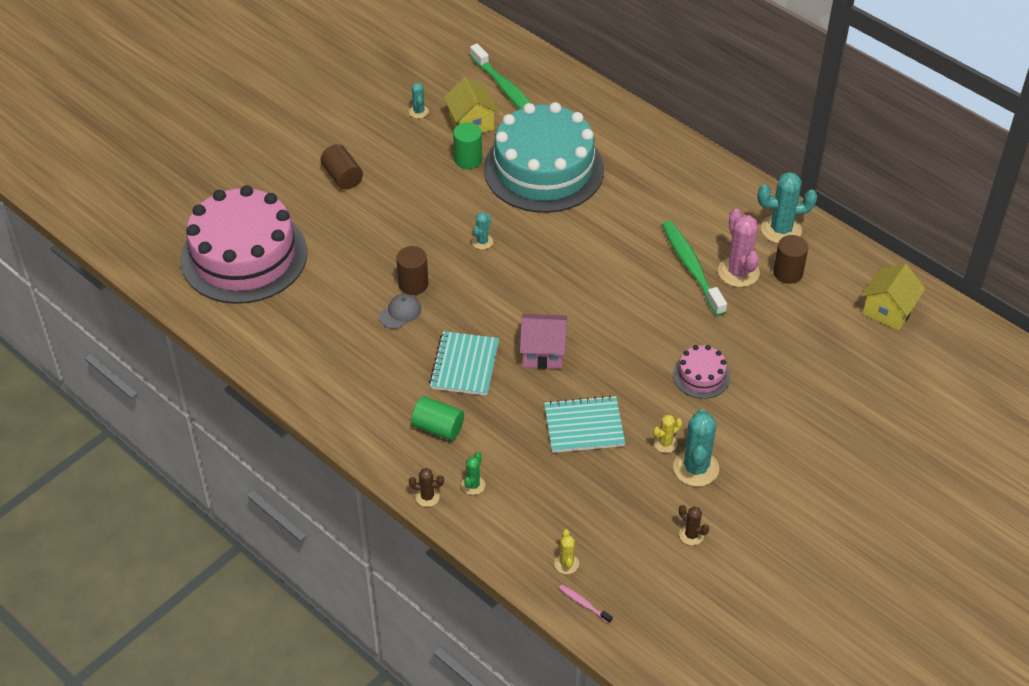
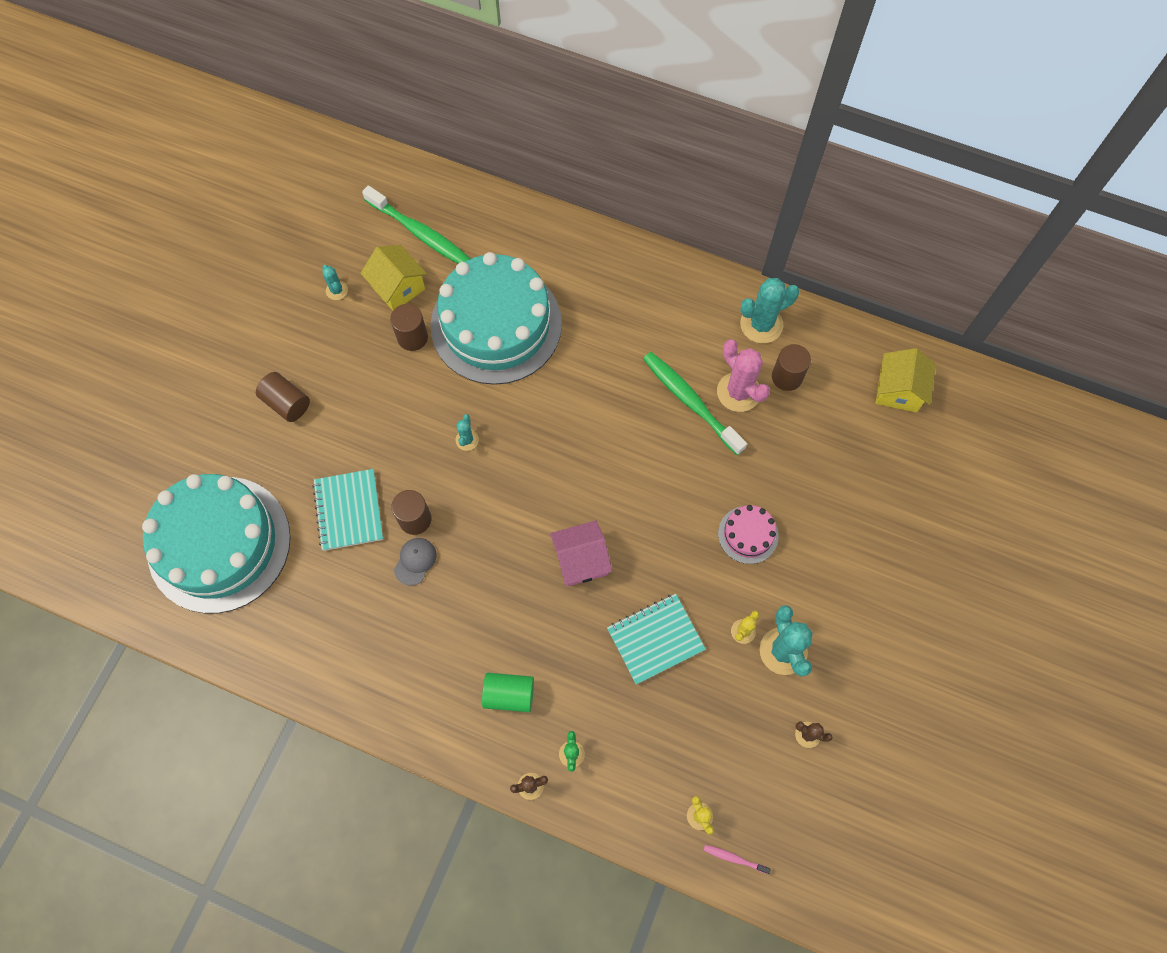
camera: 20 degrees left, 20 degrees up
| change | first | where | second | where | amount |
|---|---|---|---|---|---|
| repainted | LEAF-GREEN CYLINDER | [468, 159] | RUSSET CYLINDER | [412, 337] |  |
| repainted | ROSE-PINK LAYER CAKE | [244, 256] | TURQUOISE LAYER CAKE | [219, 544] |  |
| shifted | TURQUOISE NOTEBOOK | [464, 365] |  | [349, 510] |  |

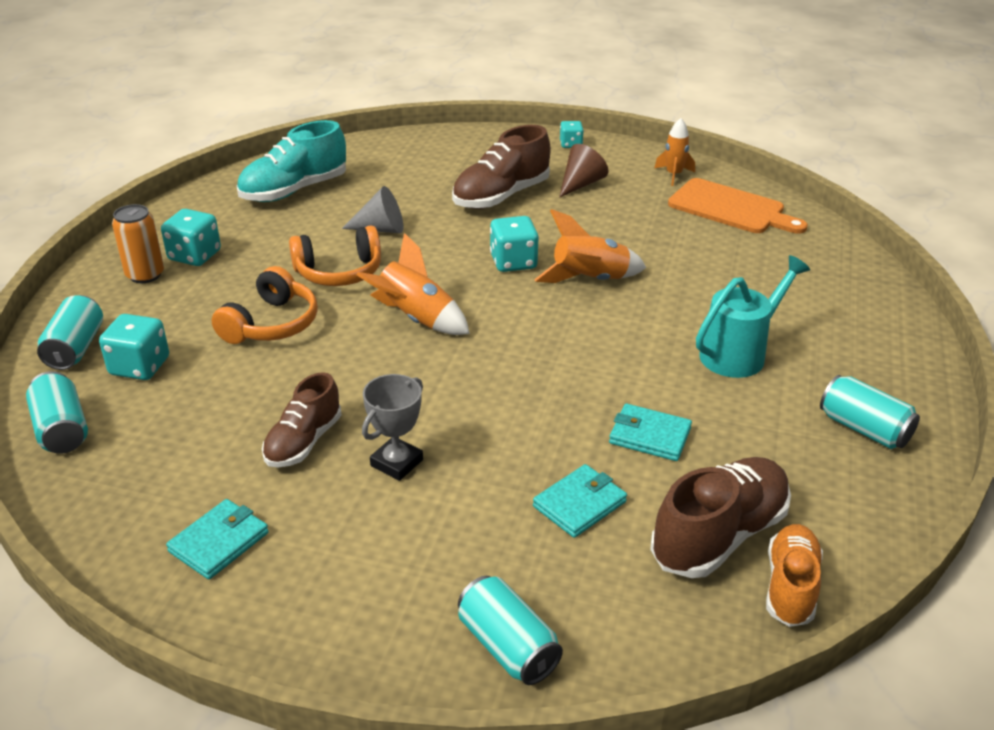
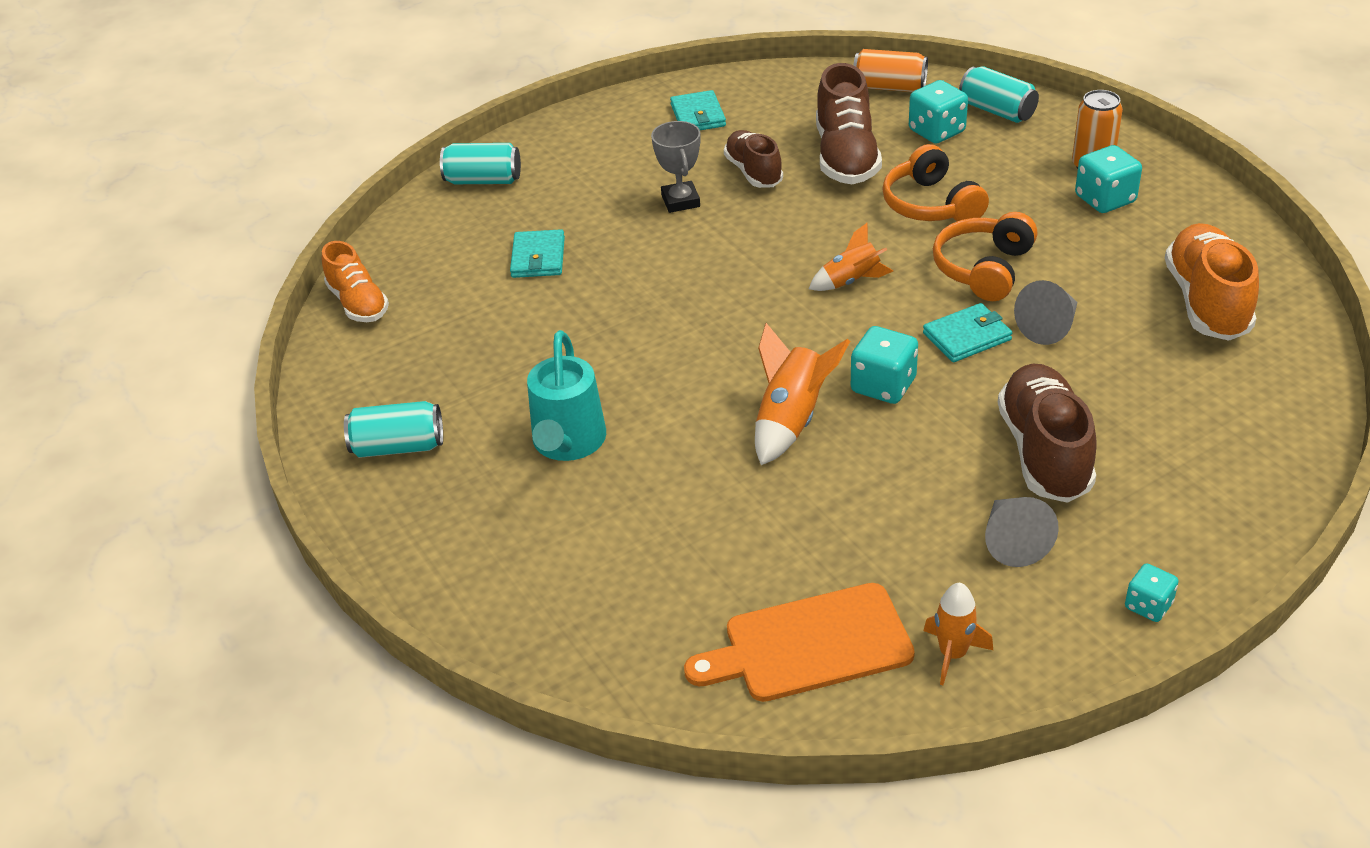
camera: 135 degrees right, 5 degrees up
| change | first | where | second | where | amount |
|---|---|---|---|---|---|
| repainted | TURQUOISE SHOE | [294, 190] | ORANGE SHOE | [1206, 302] |  |
| repainted | RUSSET CONE | [581, 184] | GRAY CONE | [1012, 541] |  |
| scaled | ORANGE ROCKET | [415, 319] |  | [851, 281] | x0.66 |
| repainted | TURQUOISE SODA CAN | [62, 430] | ORANGE SODA CAN | [889, 87] |  |
| shifted | TURQUOISE WALLET | [650, 436] |  | [967, 336] |  |
| shifted | RUSSET SHOE | [719, 536] |  | [846, 157] |  |

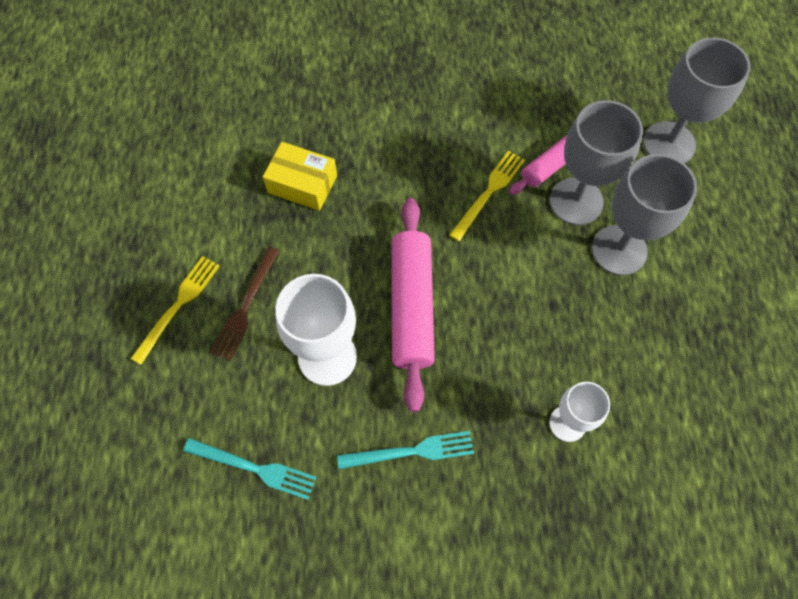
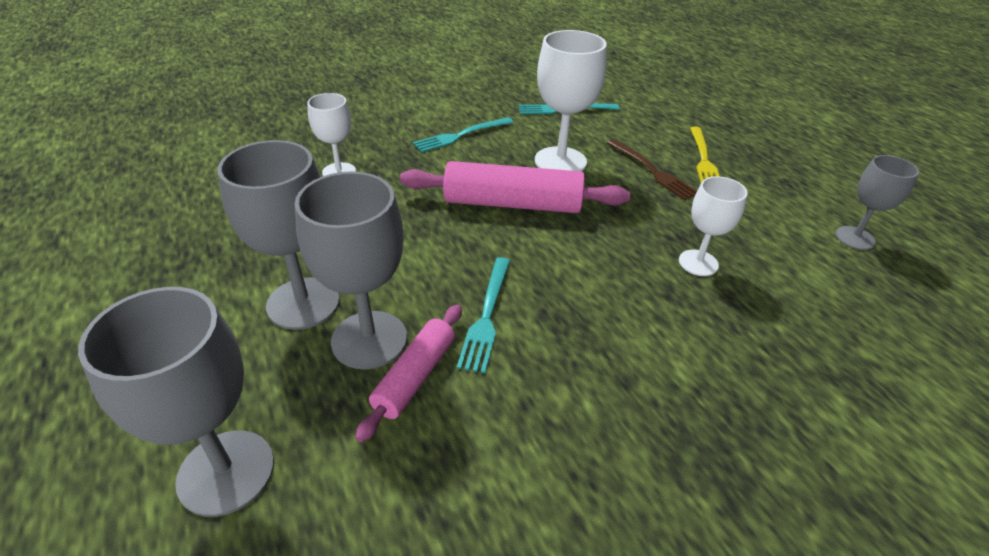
camera: 155 degrees right, 25 degrees down
| change | first | where | second | where | amount |
|---|---|---|---|---|---|
| swapped | BRIGHT YELLOW PARCEL | [302, 184] | WHITE CHALICE | [698, 263] |  |
| repainted | BRIGHT YELLOW DINNER FORK | [489, 193] | TURQUOISE DINNER FORK | [486, 316] |  |
| rotated | ROSE-PINK PASTRY ROLLER | [411, 306] |  | [512, 204] | 60 degrees counterclockwise |
| rotated | RUSSET DINNER FORK | [245, 307] |  | [652, 171] | 150 degrees clockwise |
| new |  |  | GRAY CHALICE | [855, 238] |  |

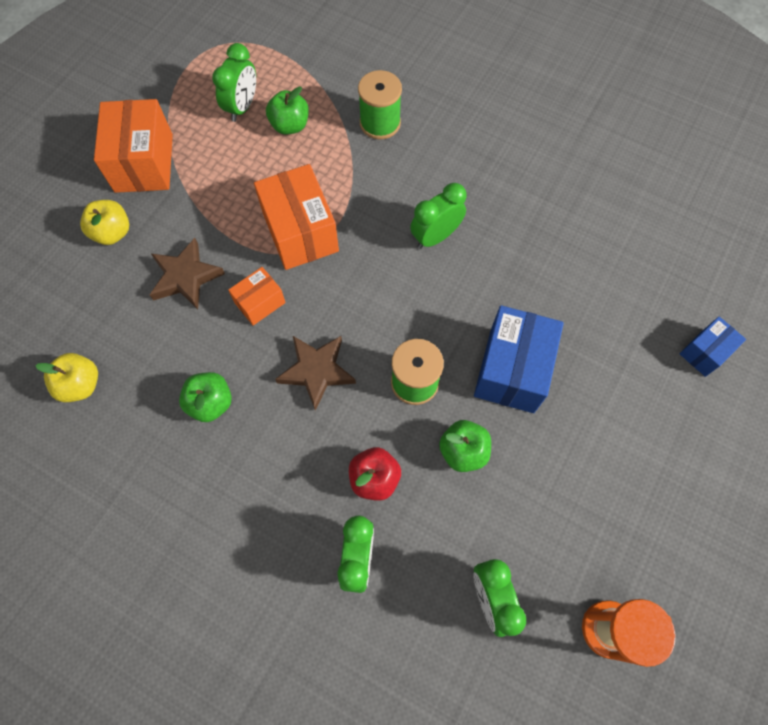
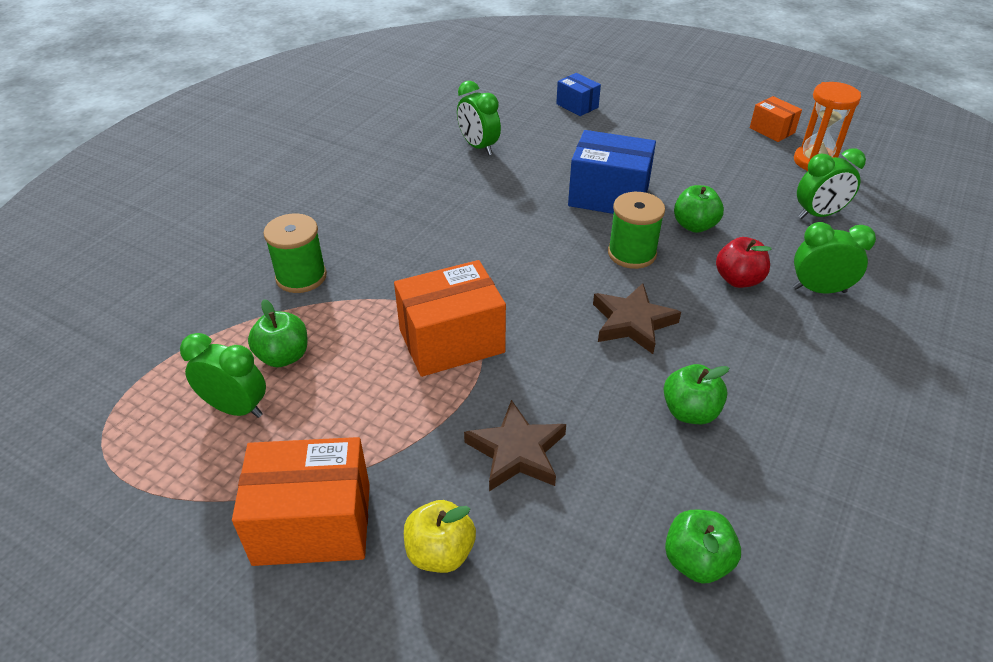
camera: 90 degrees left, 25 degrees down
| change | first | where | second | where | amount |
|---|---|---|---|---|---|
| shifted | LEAF-GREEN ALARM CLOCK | [435, 236] |  | [478, 147] |  |
| shifted | ORANGE PARCEL | [260, 303] |  | [772, 130] |  |
| repainted | BRIGHT YELLOW TOY APPLE | [80, 384] | LEAF-GREEN TOY APPLE | [696, 561] |  |

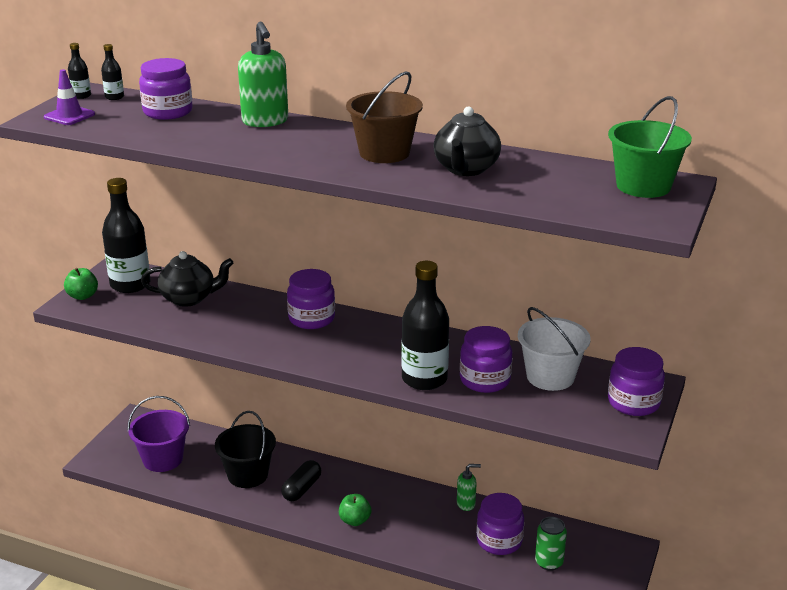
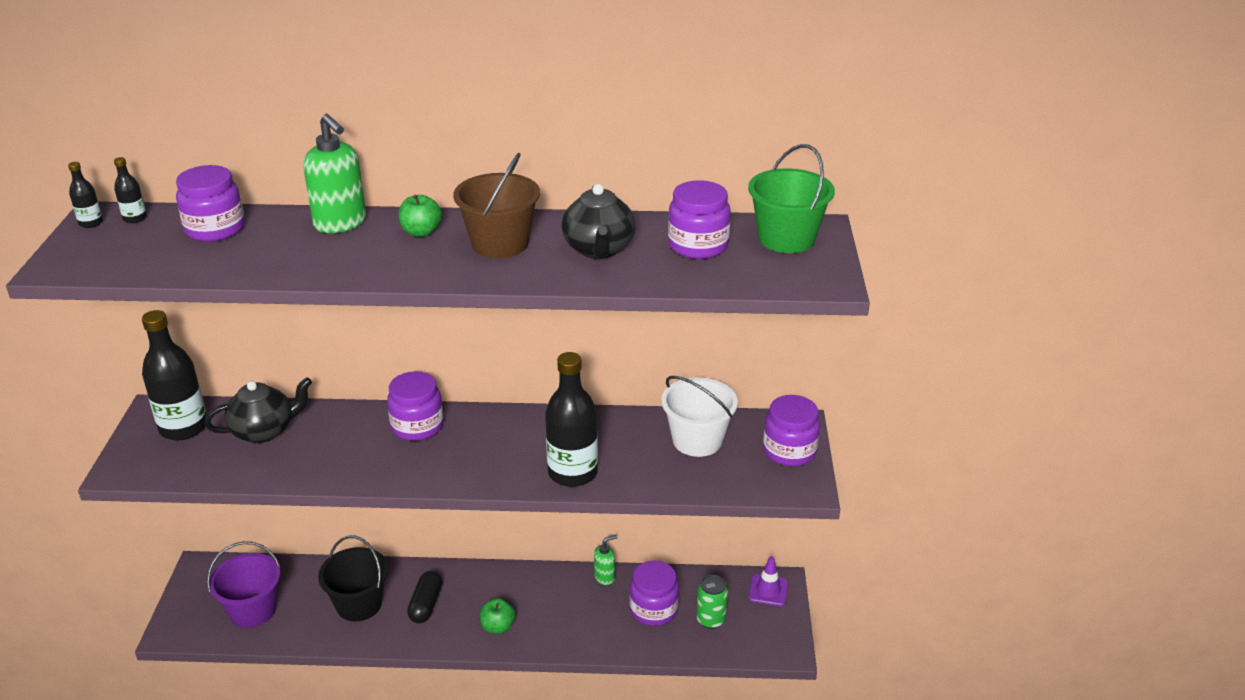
camera: 20 degrees left, 5 degrees up
| change | first | where | second | where | amount |
|---|---|---|---|---|---|
| shifted | VIOLET TRAFFIC CONE | [69, 116] |  | [768, 590] |  |
| shifted | LEAF-GREEN TOY APPLE | [83, 296] |  | [421, 232] |  |
| shifted | VIOLET PRESERVE JAR | [485, 380] |  | [698, 246] |  |

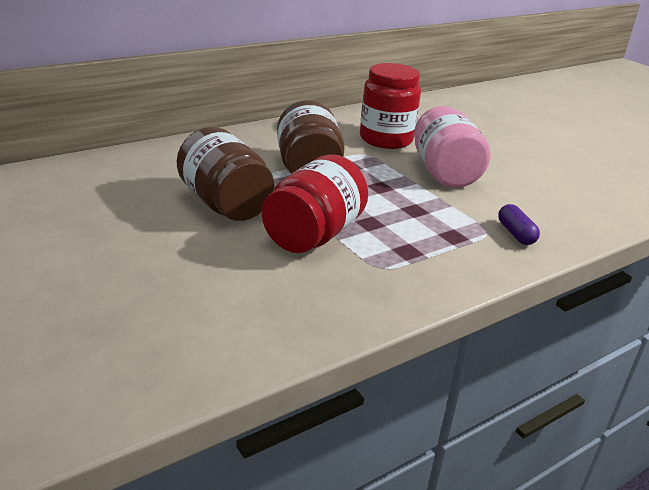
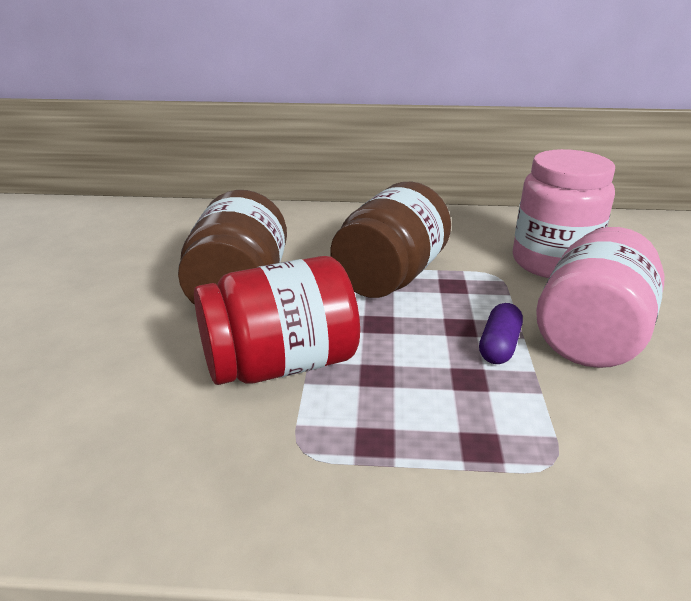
camera: 40 degrees right, 0 degrees up
| change | first | where | second | where | amount |
|---|---|---|---|---|---|
| repainted | SCARLET PRESERVE JAR | [386, 139] | ROSE-PINK PRESERVE JAR | [552, 262] |  |
| shifted | VIOLET PILL SHAPE | [515, 234] |  | [499, 346] |  |

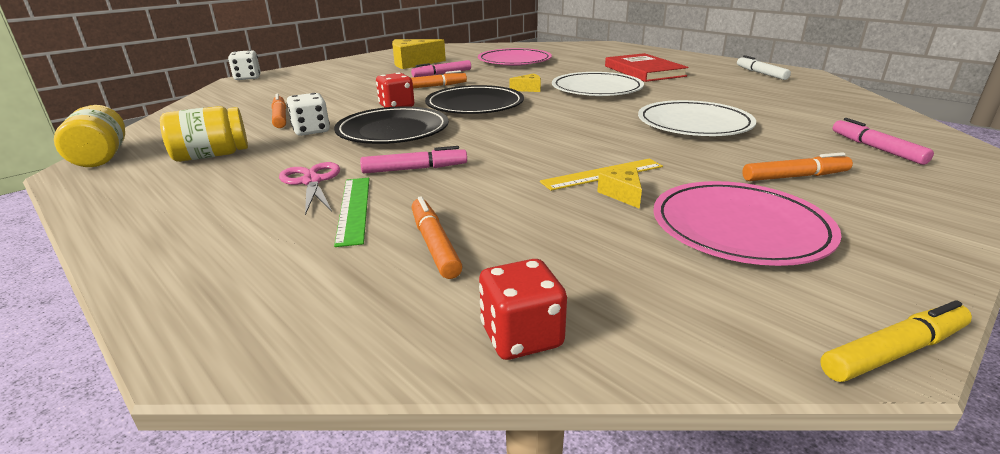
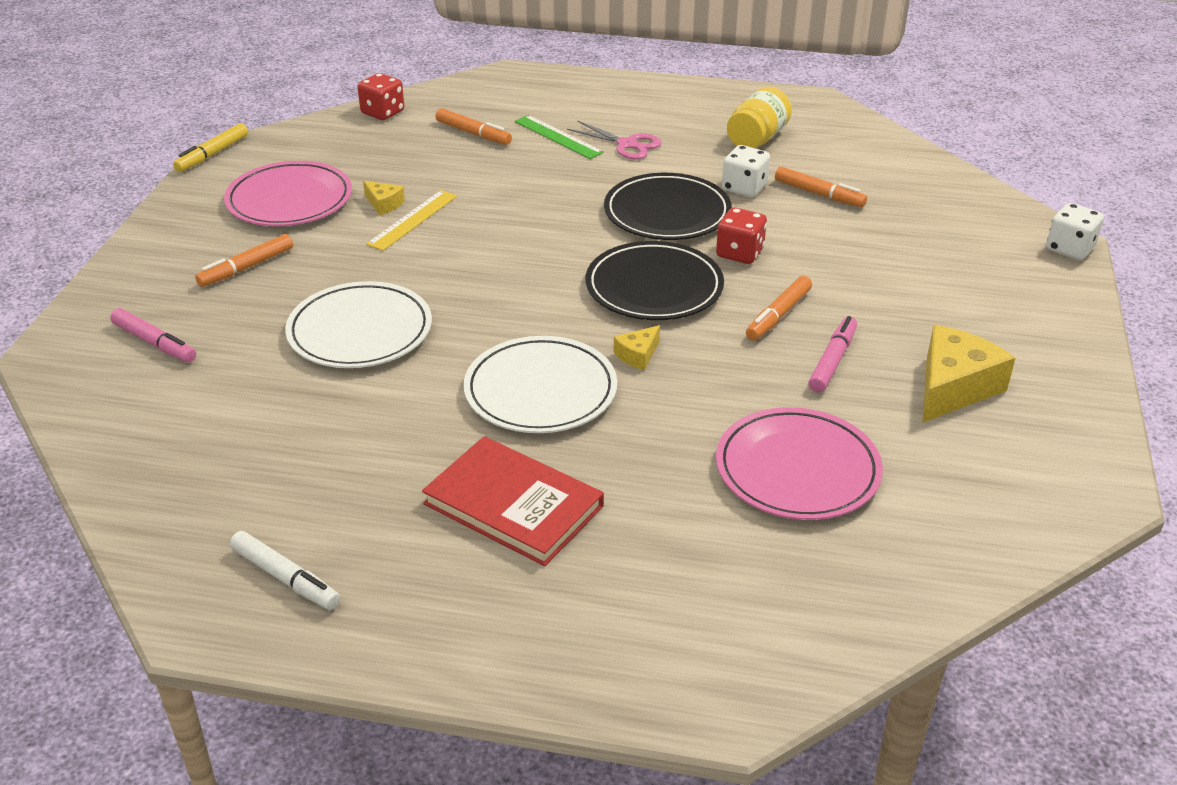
camera: 145 degrees right, 10 degrees up
| change | first | where | second | where | amount |
|---|---|---|---|---|---|
| gone | BRIGHT YELLOW PRESERVE JAR | [102, 157] |  |  |  |
| gone | ROSE-PINK FELT PEN | [415, 169] |  |  |  |

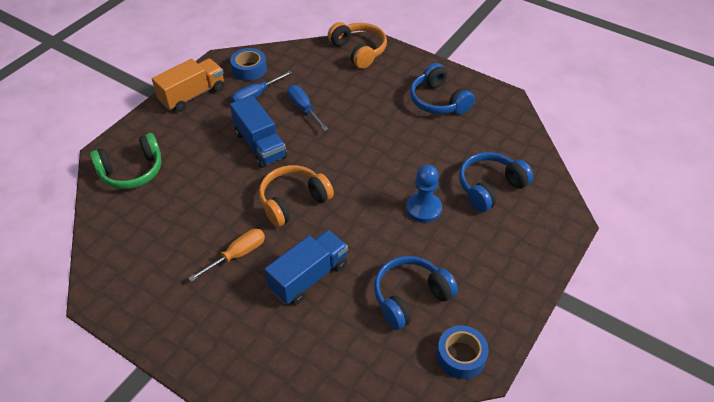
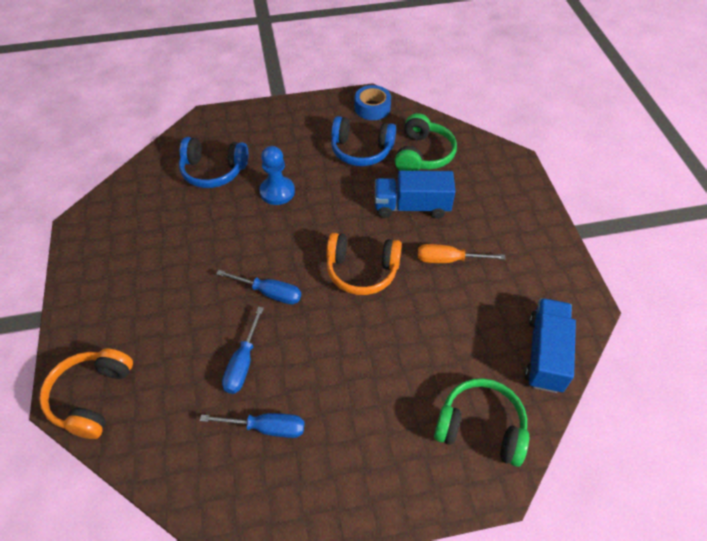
camera: 135 degrees left, 5 degrees up
| change | first | where | second | where | amount |
|---|---|---|---|---|---|
| gone | ROYAL BLUE TAPE | [249, 69] |  |  |  |
| gone | ORANGE LORRY | [192, 95] |  |  |  |
| gone | ROYAL BLUE HEADSET | [438, 101] |  |  |  |
| shifted | ROYAL BLUE LORRY | [260, 145] |  | [545, 353] |  |
| new |  |  | LEAF-GREEN HEADSET | [423, 154] |  |
| new |  |  | ROYAL BLUE SCREWDRIVER | [269, 293] |  |

